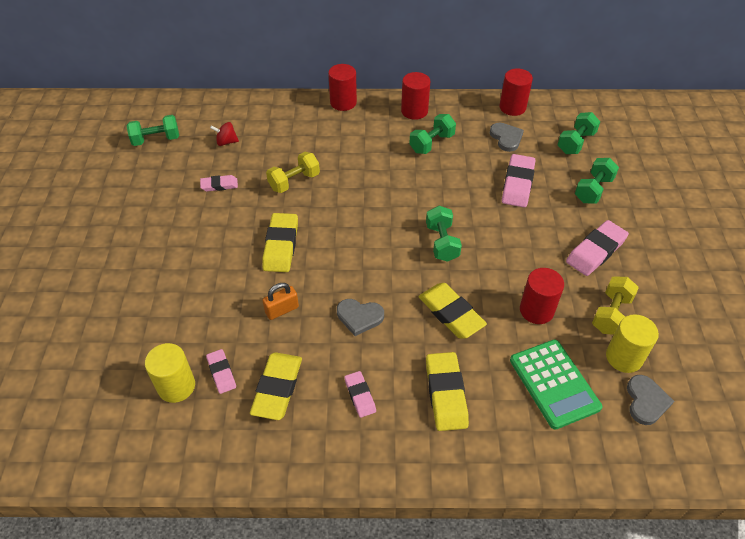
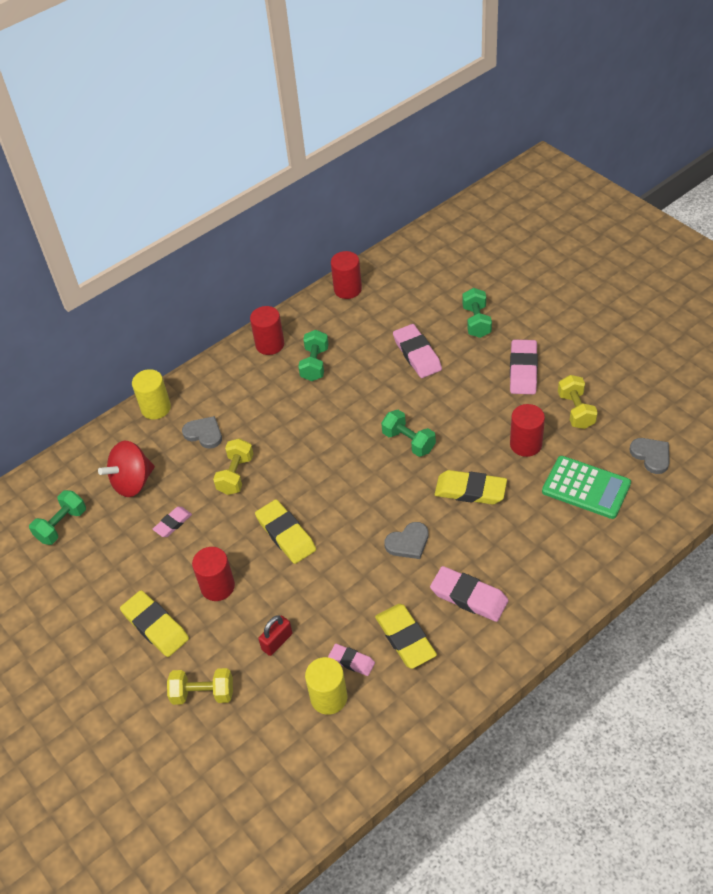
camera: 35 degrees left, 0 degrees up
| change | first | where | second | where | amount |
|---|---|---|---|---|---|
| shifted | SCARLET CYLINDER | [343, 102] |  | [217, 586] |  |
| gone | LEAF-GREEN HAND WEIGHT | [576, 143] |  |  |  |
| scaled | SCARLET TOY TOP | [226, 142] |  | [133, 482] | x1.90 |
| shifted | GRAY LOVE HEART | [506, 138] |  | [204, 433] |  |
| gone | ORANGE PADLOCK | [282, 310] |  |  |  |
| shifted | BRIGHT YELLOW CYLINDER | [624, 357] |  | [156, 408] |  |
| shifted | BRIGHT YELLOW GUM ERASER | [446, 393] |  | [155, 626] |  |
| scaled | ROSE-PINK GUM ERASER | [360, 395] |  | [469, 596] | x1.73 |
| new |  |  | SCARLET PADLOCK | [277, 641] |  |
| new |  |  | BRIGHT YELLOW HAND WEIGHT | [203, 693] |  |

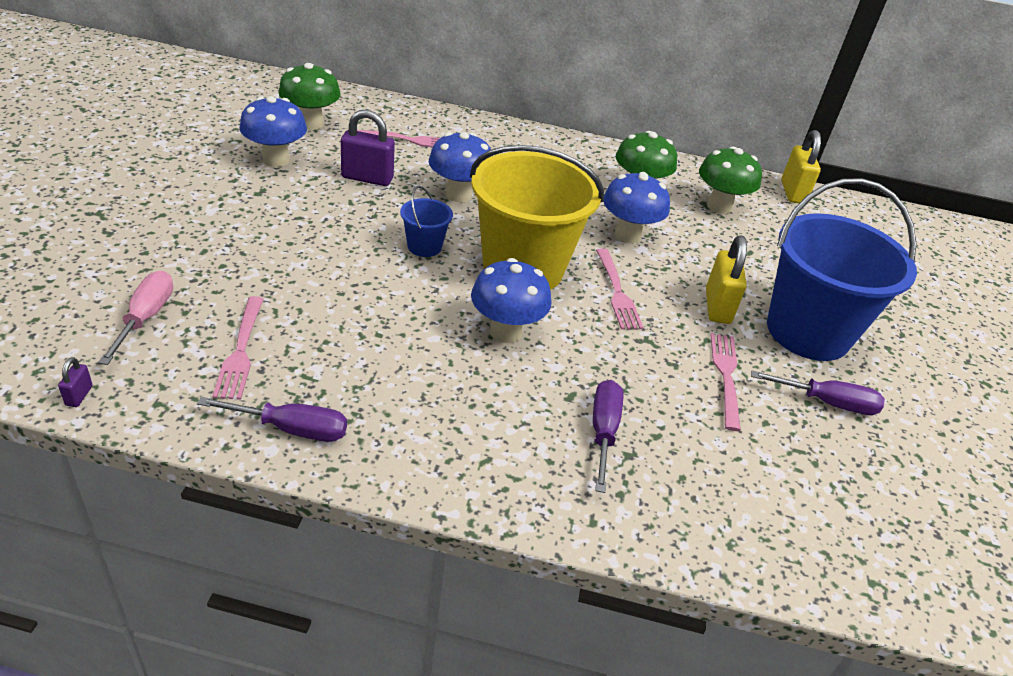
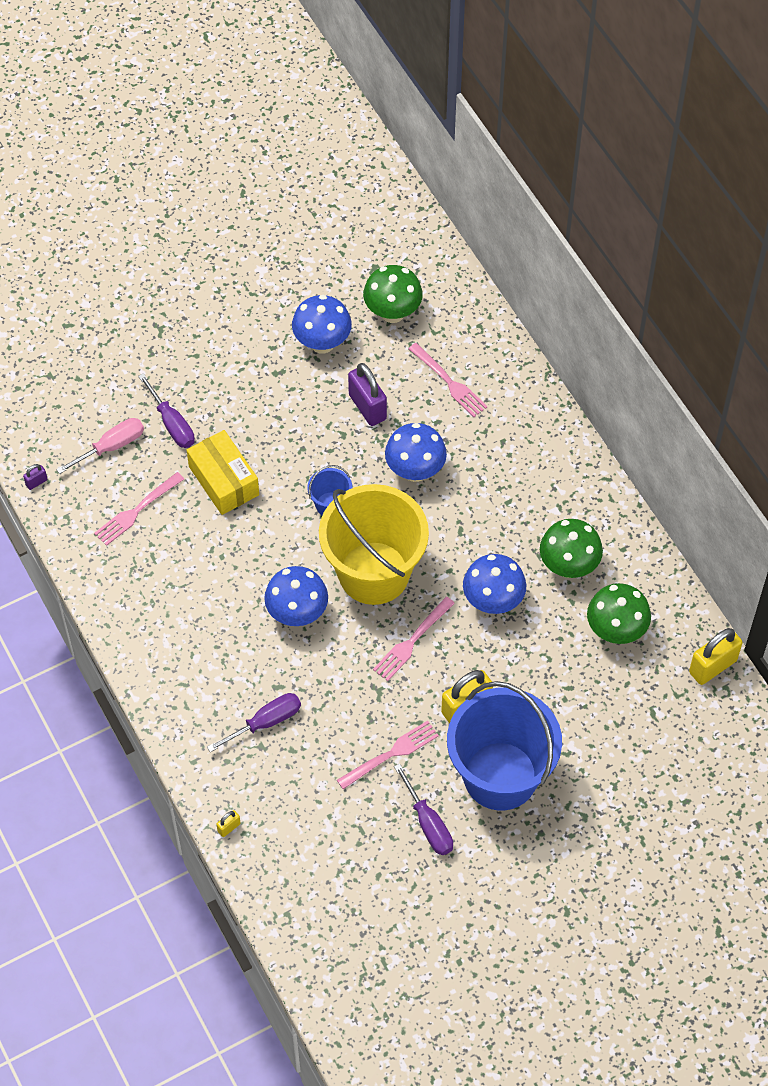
camera: 55 degrees right, 20 degrees up
| change | first | where | second | where | amount |
|---|---|---|---|---|---|
| shifted | VIOLET SCREWDRIVER | [291, 429] |  | [172, 424] |  |
| new |  |  | BRIGHT YELLOW PARCEL | [223, 481] |  |
| new |  |  | BRIGHT YELLOW PADLOCK | [229, 827] |  |

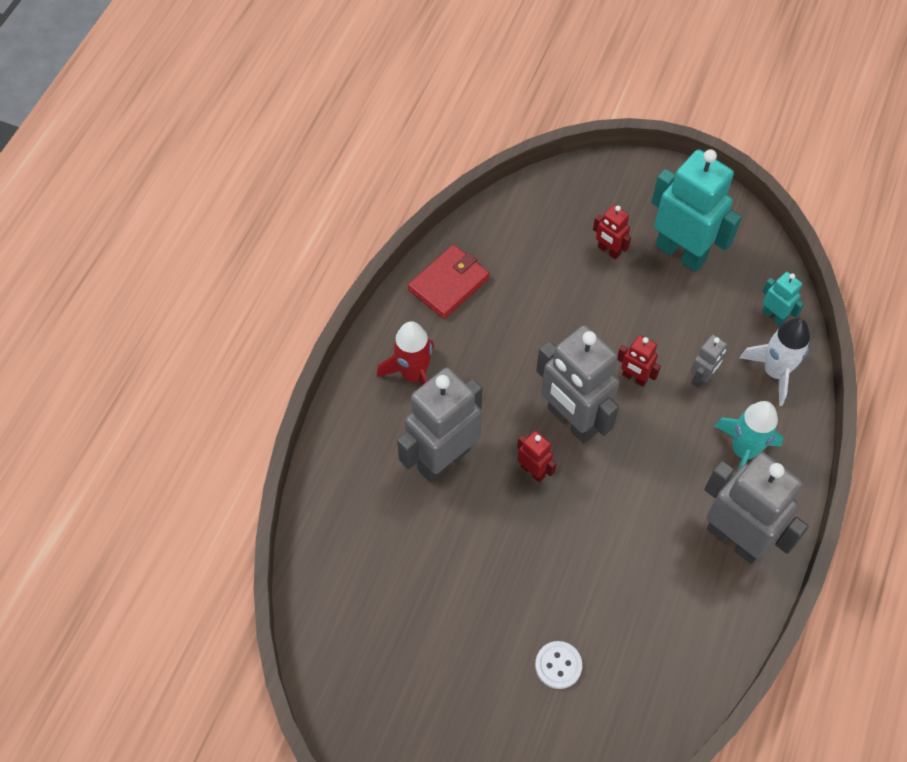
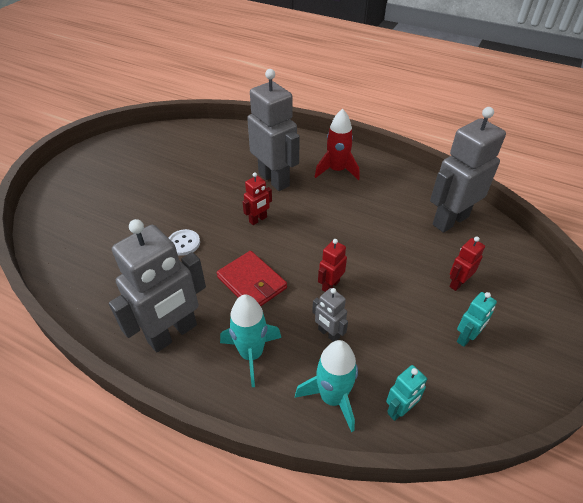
camera: 95 degrees right, 15 degrees down
| change | first | where | second | where | amount |
|---|---|---|---|---|---|
| scaled | TURQUOISE TOY ROBOT | [681, 252] |  | [466, 338] | x0.47 |
| shifted | SCARLET WALLET | [449, 284] |  | [252, 283] |  |
| repainted | WHITE ROCKET | [774, 372] | TURQUOISE ROCKET | [332, 397] |  |
| shifted | GRAY TOY ROBOT | [571, 421] |  | [450, 220] |  |
| shifted | WHITE SEWING BUTTON | [558, 665] |  | [184, 243] |  |

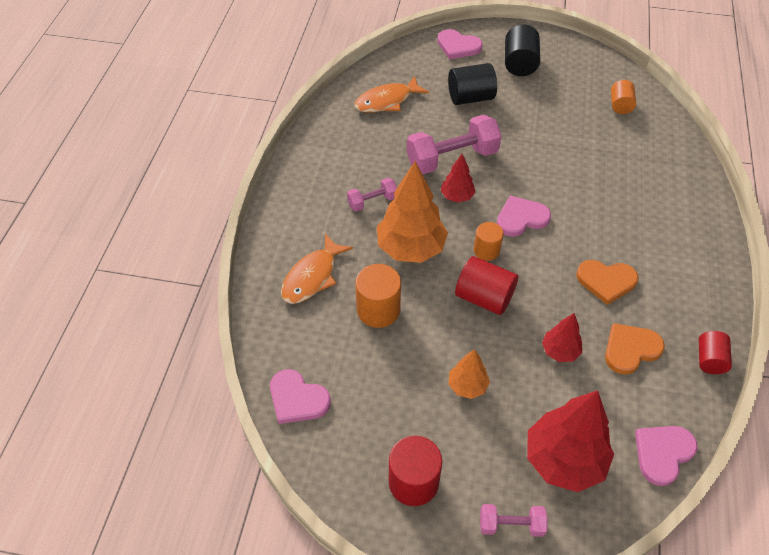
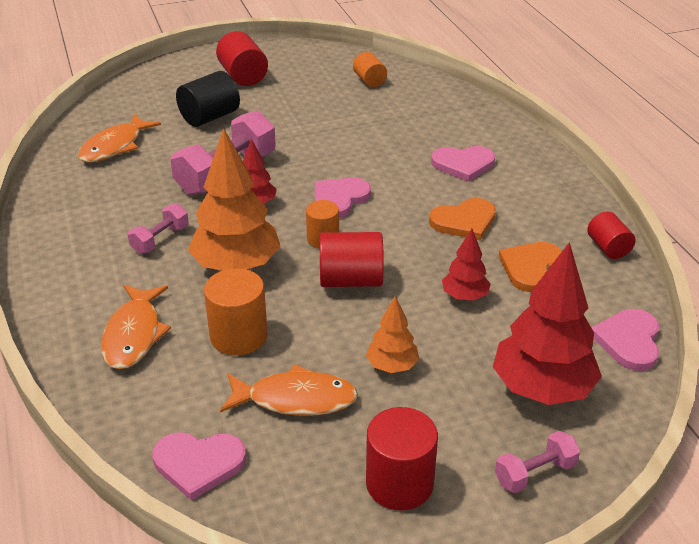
camera: 30 degrees left, 15 degrees down
| change | first | where | second | where | amount |
|---|---|---|---|---|---|
| repainted | JET-BLACK CYLINDER | [519, 64] | SCARLET CYLINDER | [243, 76] |  |
| shifted | ROSE-PINK LOVE HEART | [458, 46] |  | [463, 164] |  |
| new |  |  | ORANGE FISH | [295, 399] |  |

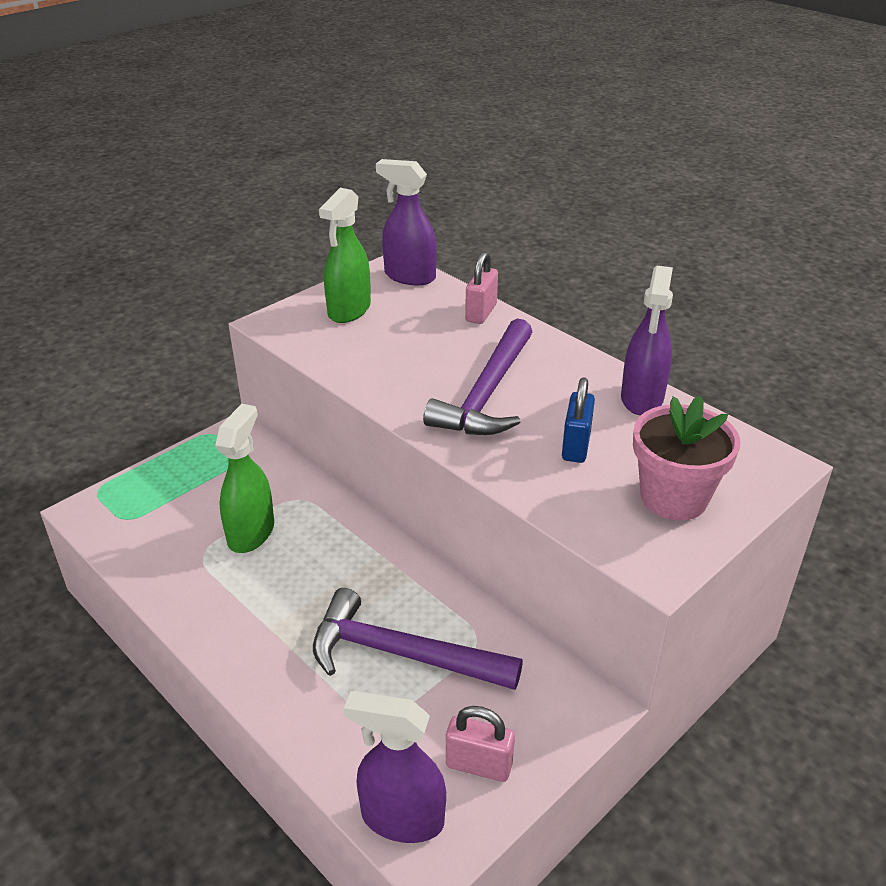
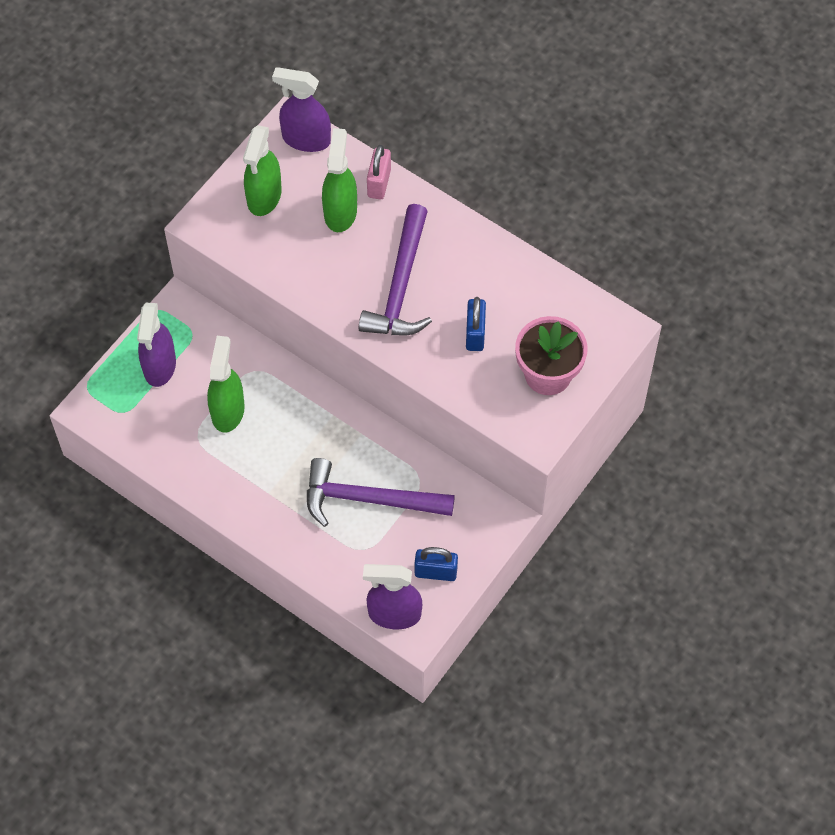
camera: 10 degrees left, 25 degrees up
| change | first | where | second | where | amount |
|---|---|---|---|---|---|
| shifted | VIOLET SPRAYER | [642, 398] |  | [159, 366] |  |
| repainted | ROSE-PINK PADLOCK | [479, 765] | ROYAL BLUE PADLOCK | [436, 572] |  |
| new |  |  | LEAF-GREEN SPRAYER | [340, 212] |  |

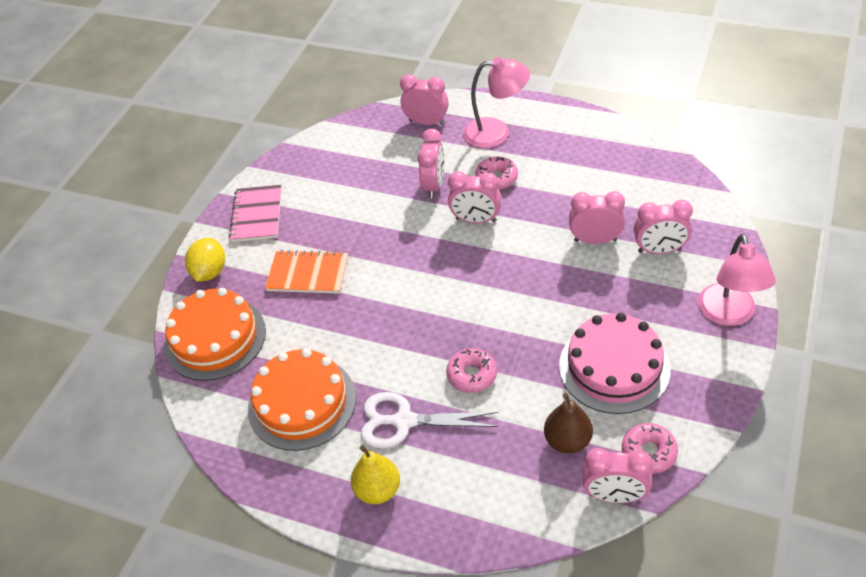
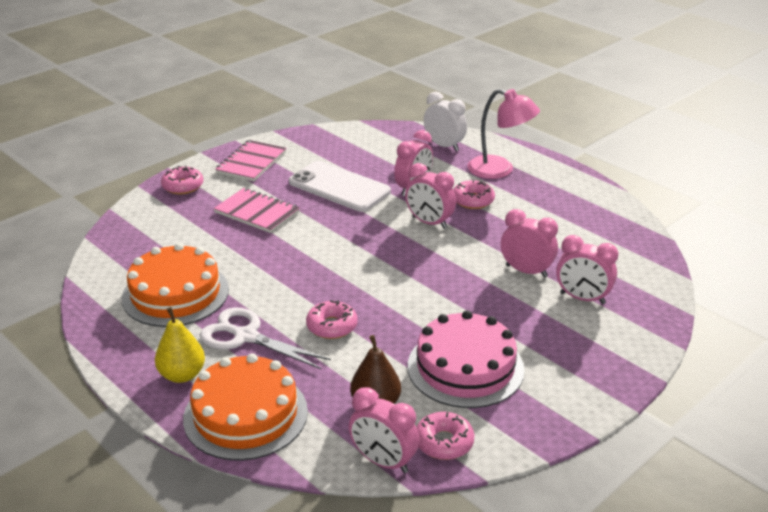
camera: 20 degrees right, 15 degrees down
| change | first | where | second | where | amount |
|---|---|---|---|---|---|
| repainted | ROSE-PINK ALARM CLOCK | [426, 122] | WHITE ALARM CLOCK | [444, 146] |  |
| gone | ROSE-PINK DESK LAMP | [729, 314] |  |  |  |
| swapped | BRIGHT YELLOW LEMON | [210, 272] | ROSE-PINK DONUT | [183, 186] |  |
| repainted | ORANGE NOTEBOOK | [308, 274] | ROSE-PINK NOTEBOOK | [257, 212] |  |
| shifted | ORANGE LAYER CAKE | [215, 338] |  | [245, 414] |  |
| new |  |  | WHITE PHONE | [339, 187] |  |

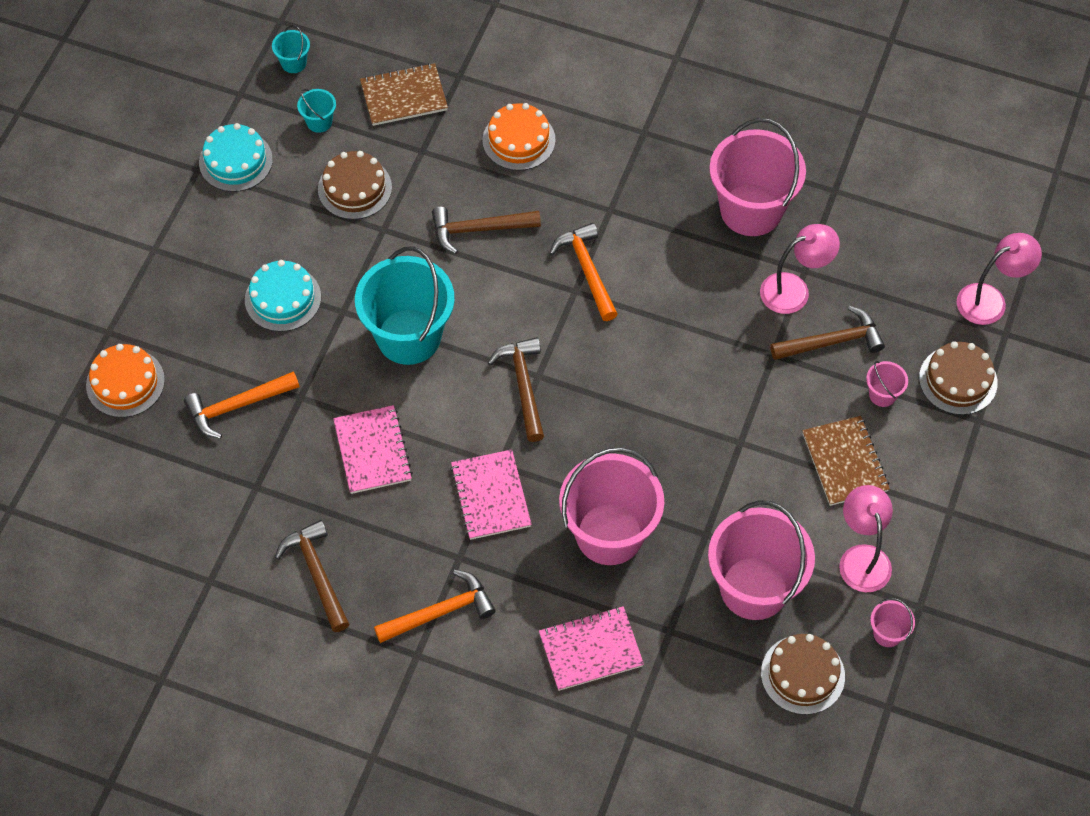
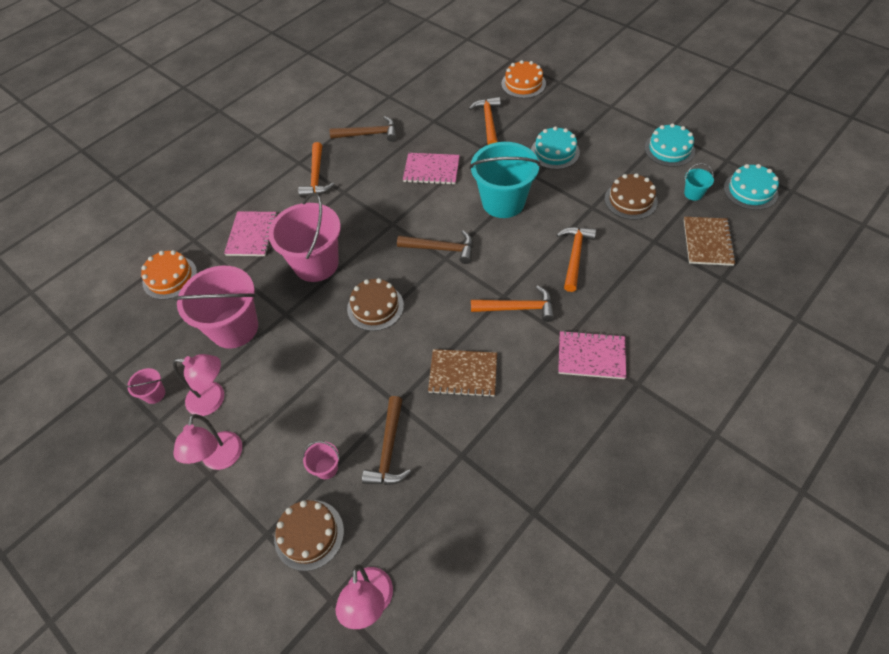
camera: 115 degrees right, 5 degrees down
| change | first | where | second | where | amount |
|---|---|---|---|---|---|
| swapped | TURQUOISE PAIL | [294, 63] | TURQUOISE LAYER CAKE | [750, 190] |  |
| shifted | ORANGE LAYER CAKE | [518, 140] |  | [170, 277] |  |
| gone | ROSE-PINK PAIL | [751, 210] |  |  |  |
| repainted | RUSSET HAMMER | [479, 229] | ORANGE HAMMER | [575, 256] |  |
| shifted | ROSE-PINK DESK LAMP | [794, 290] |  | [220, 459] |  |
| shifted | RUSSET NOTEBOOK | [845, 462] |  | [463, 374] |  |
| shifted | ROSE-PINK NOTEBOOK | [490, 496] |  | [591, 356] |  |
| shifted | RUSSET LAYER CAKE | [802, 674] |  | [375, 307] |  |

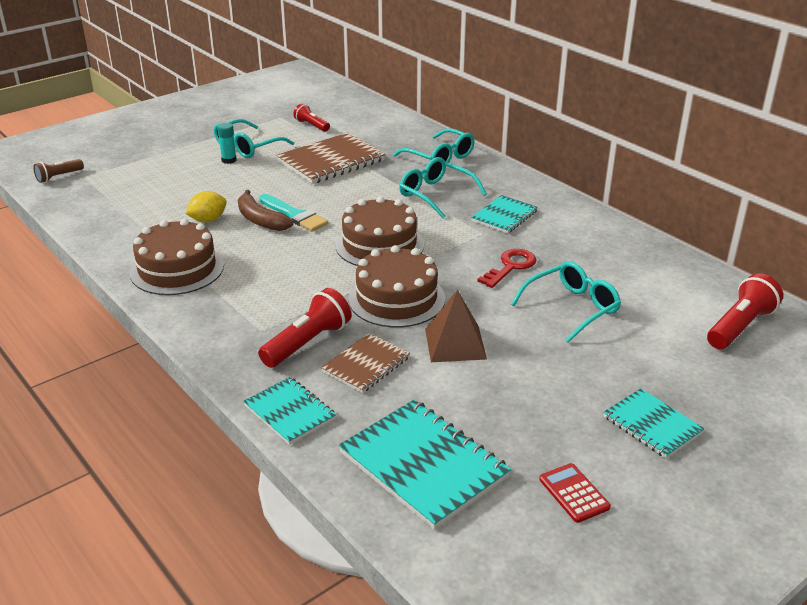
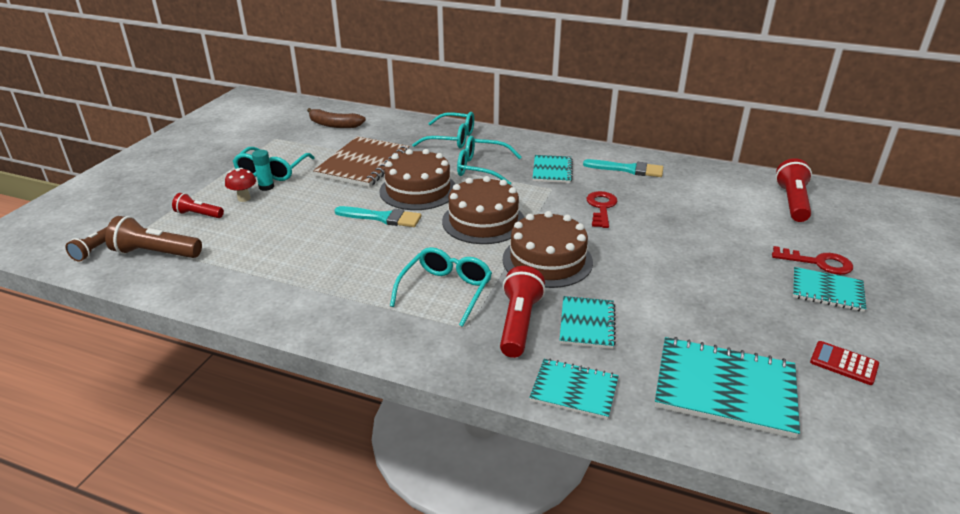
camera: 30 degrees left, 0 degrees up
| change | first | where | second | where | amount |
|---|---|---|---|---|---|
| shifted | SCARLET FLASHLIGHT | [311, 125] |  | [198, 214] |  |
| shifted | RUSSET TOY BANANA | [260, 220] |  | [334, 125] |  |
| gone | BRIGHT YELLOW LEMON | [208, 220] |  |  |  |
| shifted | RUSSET LAYER CAKE | [177, 269] |  | [418, 190] |  |
| shifted | TURQUOISE EYEGLASSES | [572, 308] |  | [446, 291] |  |
| gone | RUSSET PYRAMID | [455, 343] |  |  |  |
| repainted | RUSSET NOTEBOOK | [366, 365] | TURQUOISE NOTEBOOK | [587, 324] |  |
| new |  |  | TURQUOISE PAINTBRUSH | [628, 169] |  |
| new |  |  | SCARLET MUSHROOM | [244, 198] |  |
| new |  |  | RUSSET FLASHLIGHT | [156, 253] |  |
| new |  |  | SCARLET KEY | [818, 263] |  |

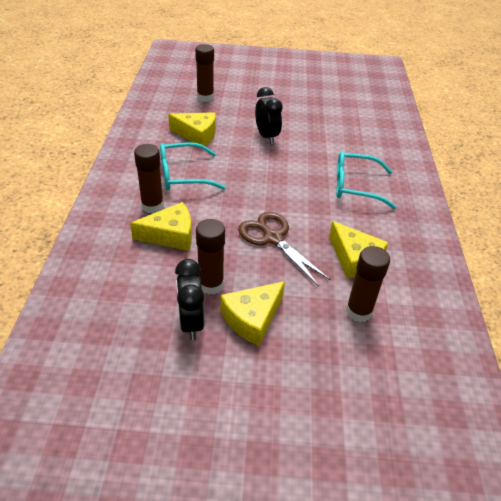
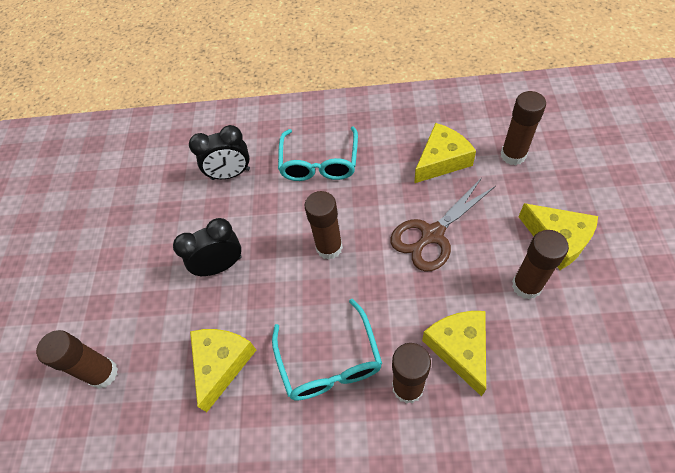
camera: 85 degrees left, 15 degrees up
| change | first | where | second | where | amount |
|---|---|---|---|---|---|
| shifted | JET-BLACK ALARM CLOCK | [191, 322] |  | [230, 174] |  |
| new |  |  | RUSSET STICK OF GLUE | [329, 247] |  |

